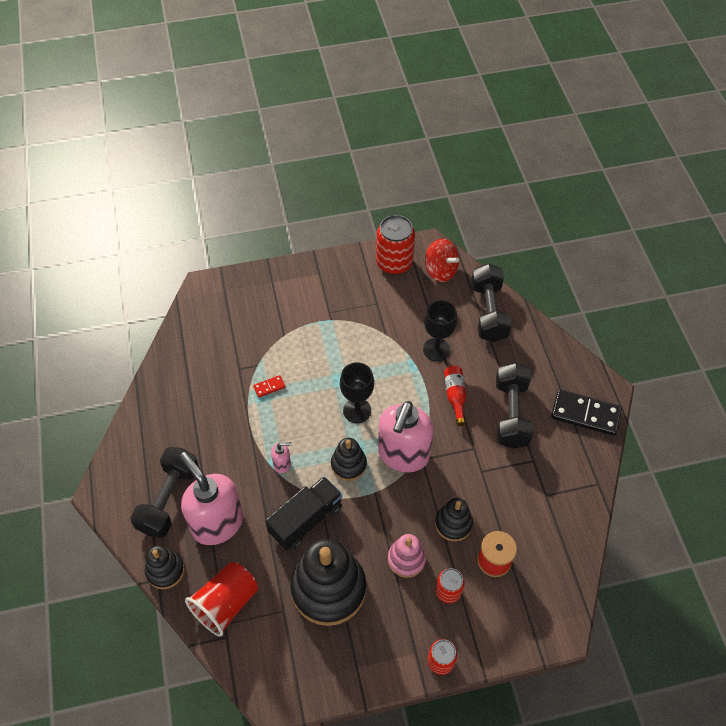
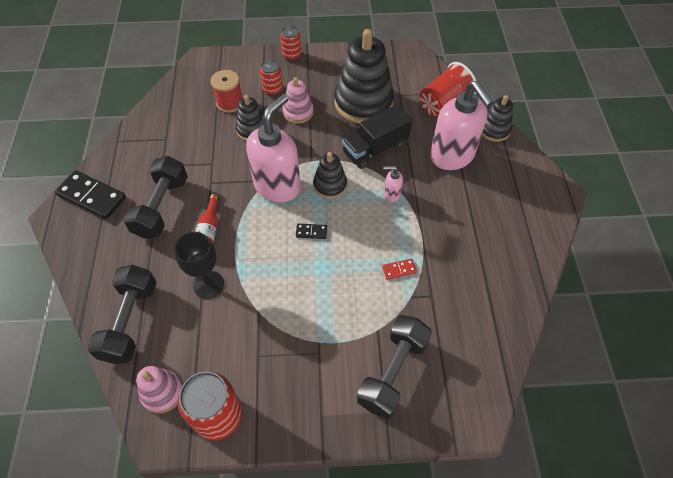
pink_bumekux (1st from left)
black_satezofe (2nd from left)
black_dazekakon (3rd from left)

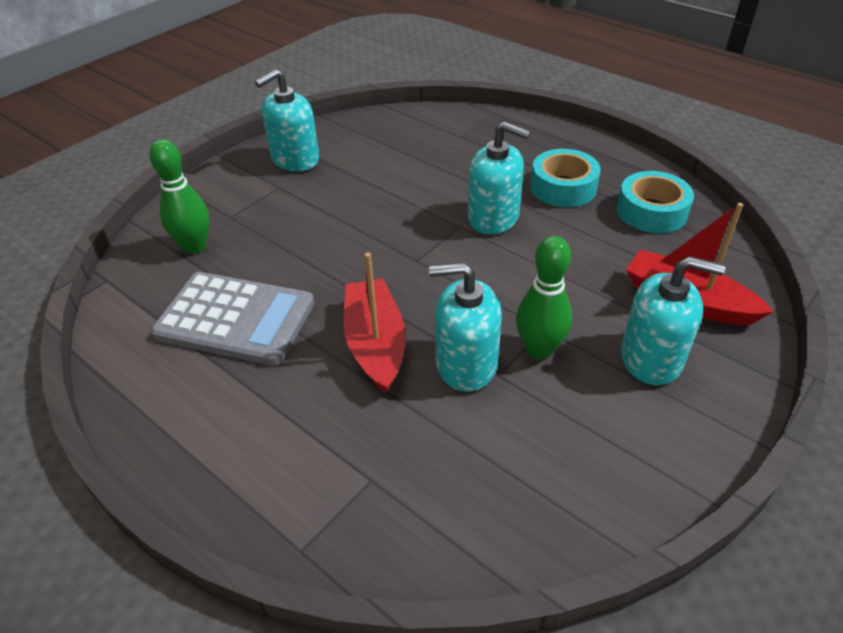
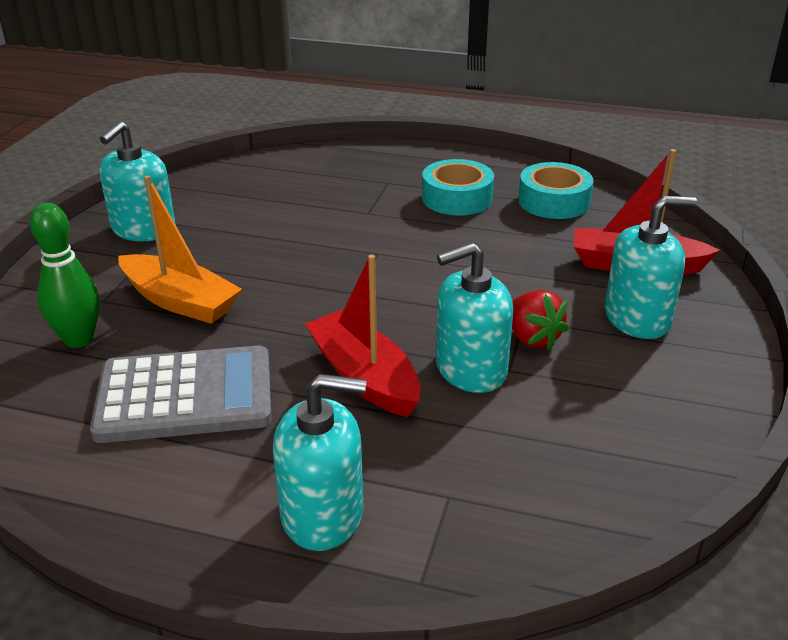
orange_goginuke
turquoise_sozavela (2nd from left)
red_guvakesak

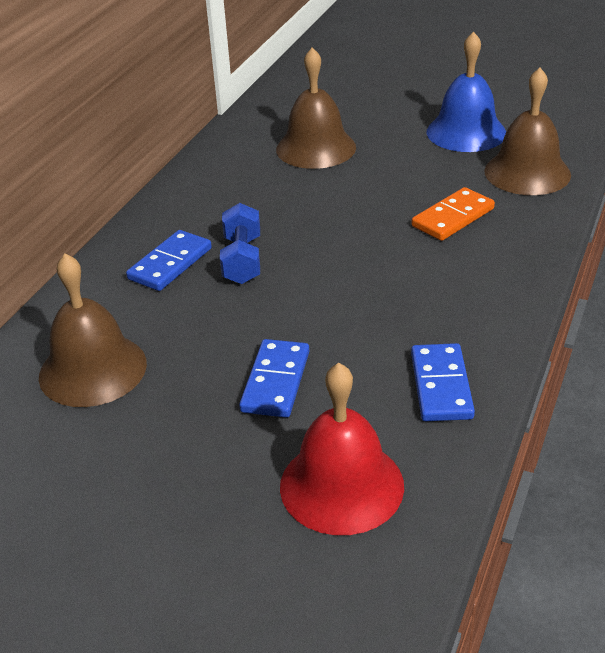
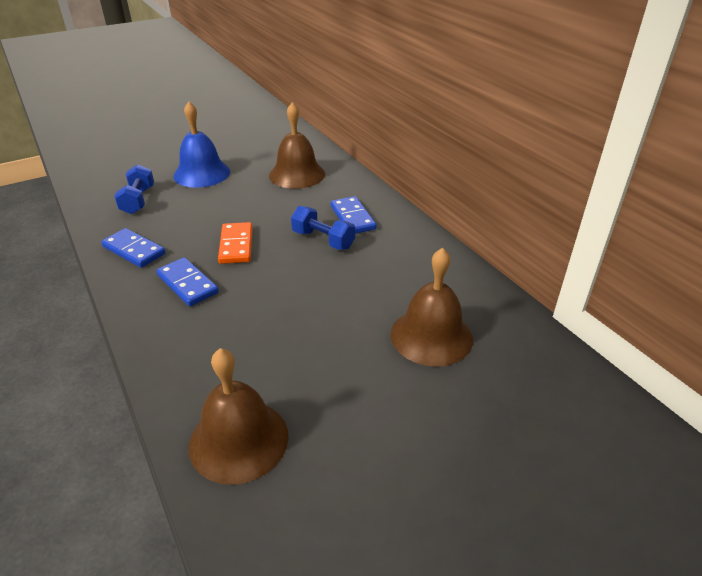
blue_dazekakon (1st from left)
blue_satezofe (2nd from left)
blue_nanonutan
orange_satezofe

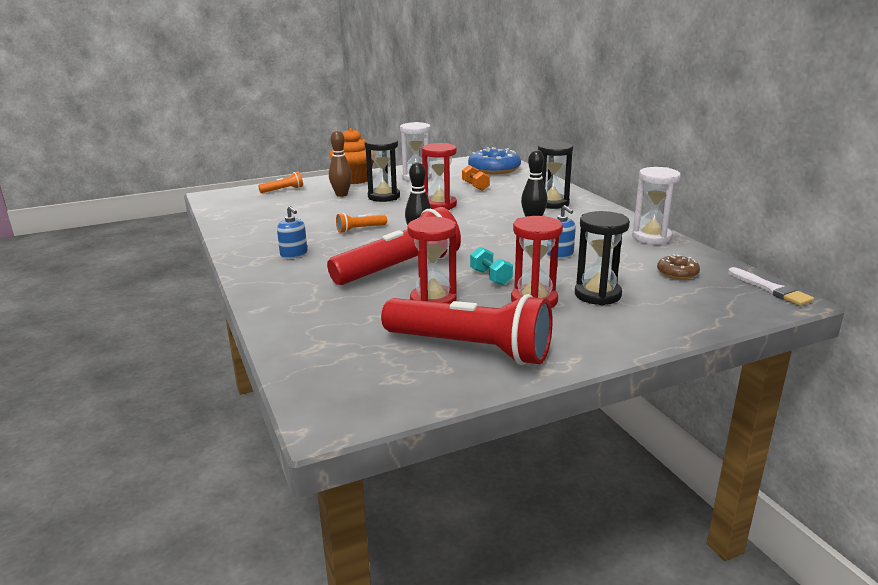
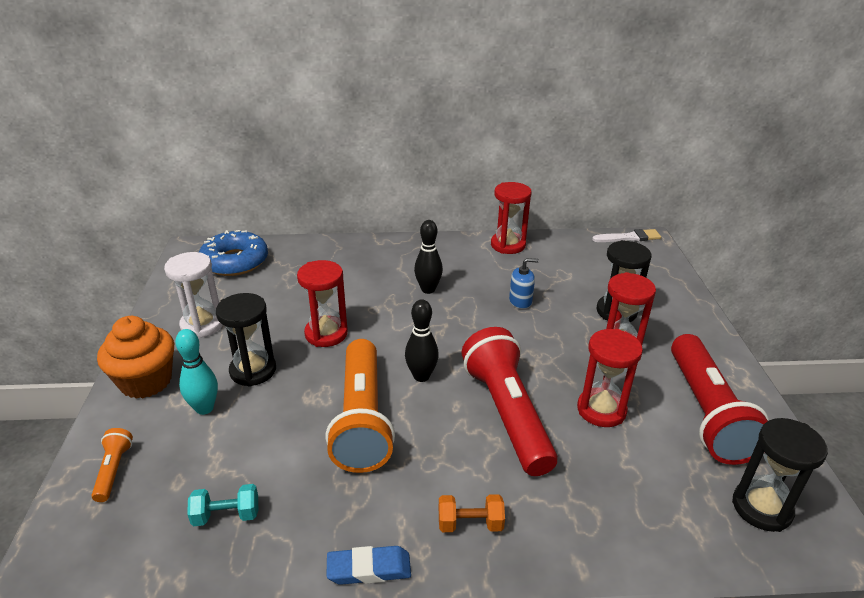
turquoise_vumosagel
turquoise_dazekakon
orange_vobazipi (2nd from left)
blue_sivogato
orange_dazekakon
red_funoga (2nd from left)
red_vobazipi (2nd from left)
black_funoga (3rd from left)
blue_sozavela (1st from left in the first image)
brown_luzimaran

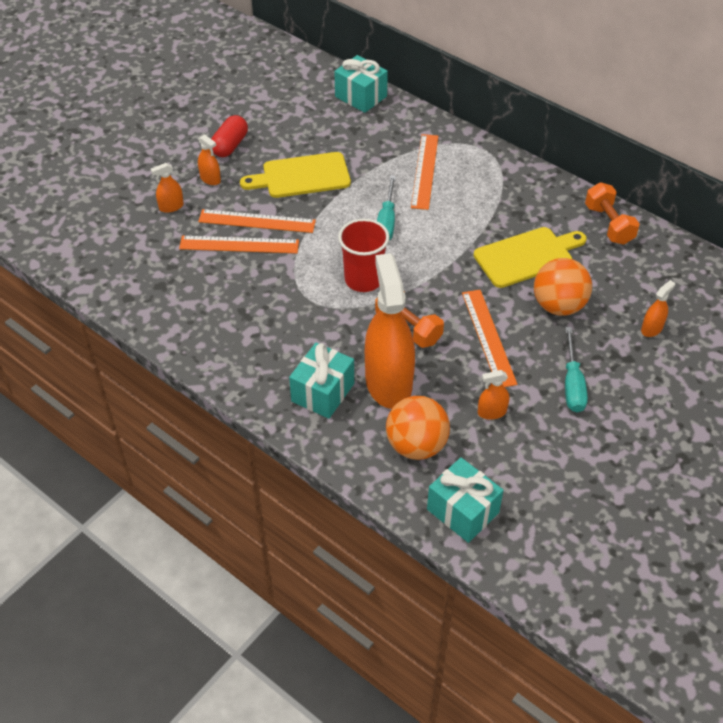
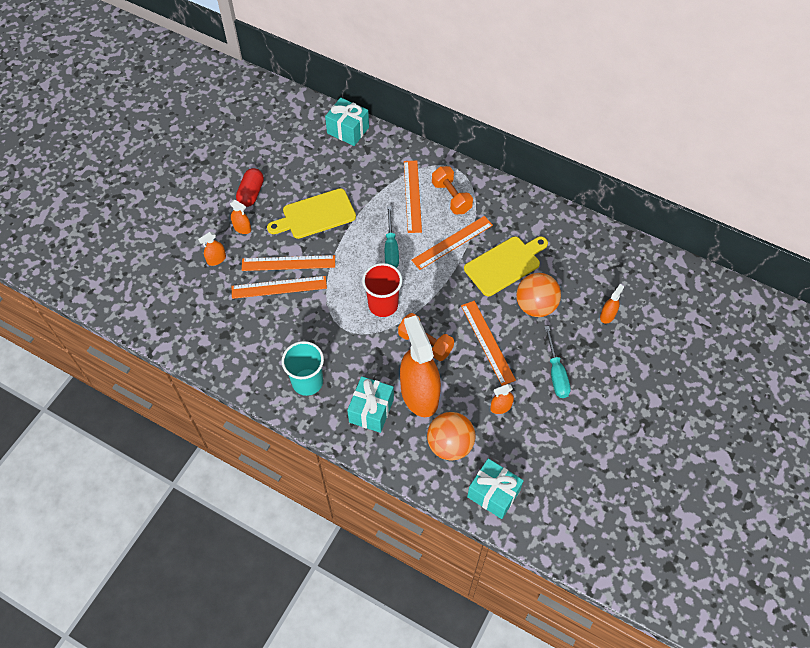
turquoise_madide
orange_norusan (4th from left)
orange_dazekakon (2nd from left)

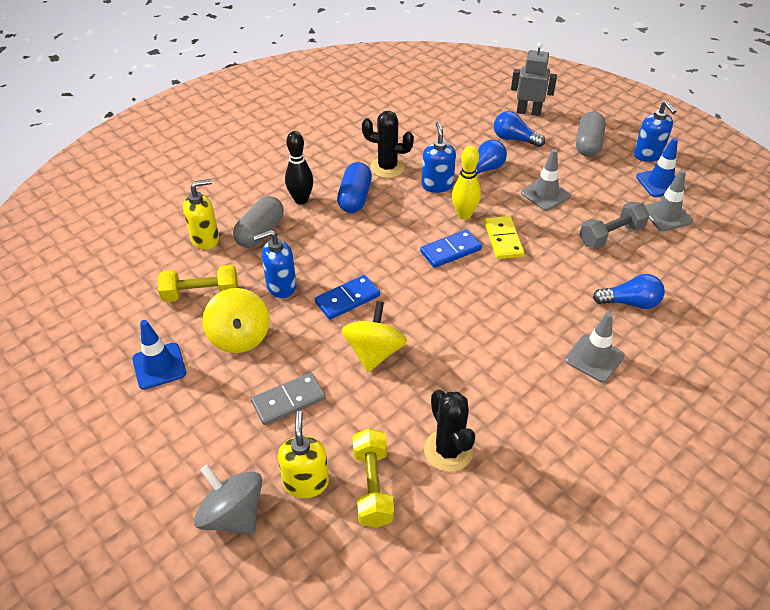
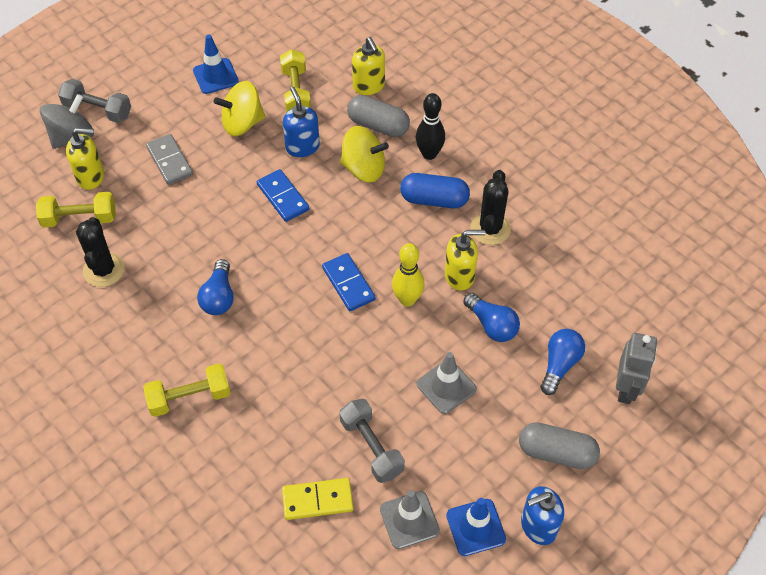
grey_dazekakon (1st from left)
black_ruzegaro (1st from left)
yellow_dazekakon (2nd from left)
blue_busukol (1st from left)
yellow_satezofe
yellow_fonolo (2nd from left)
yellow_sozavela (3rd from left)

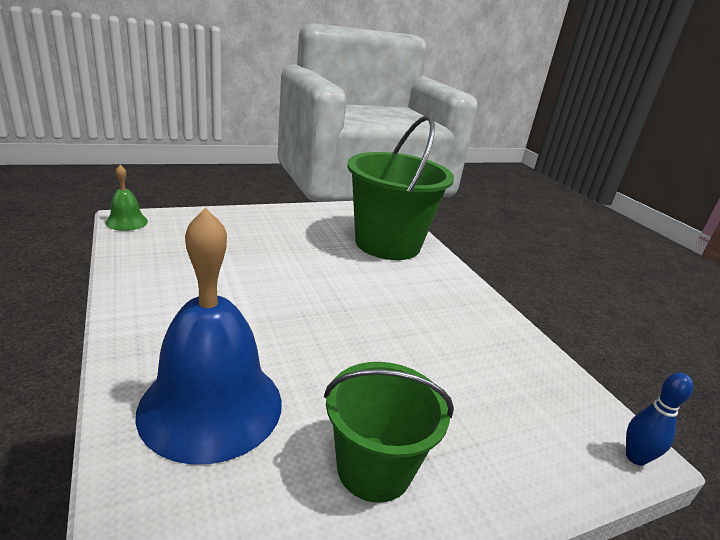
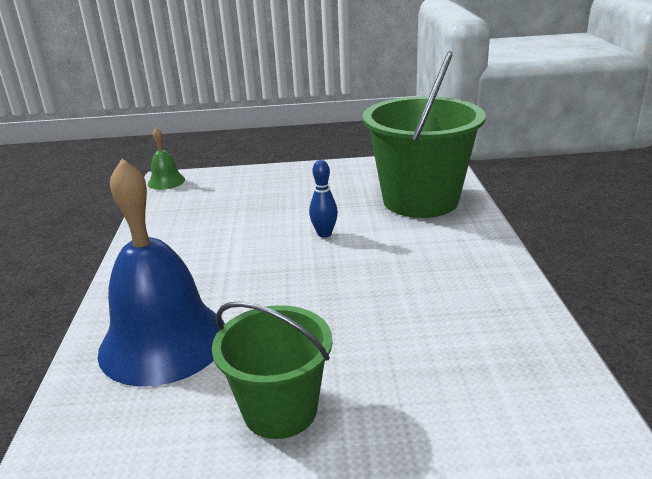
blue_vumosagel

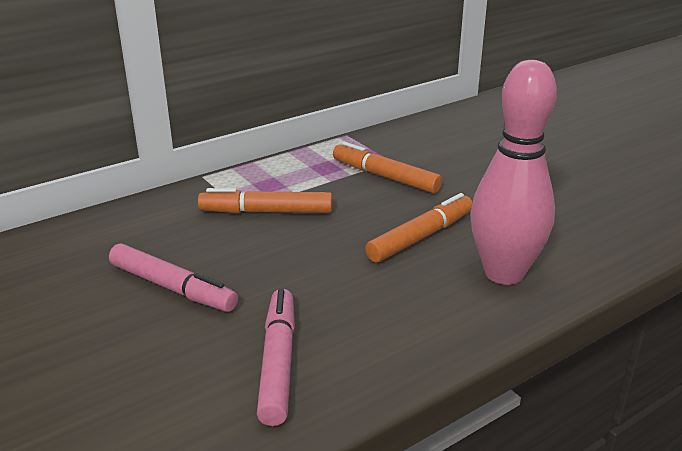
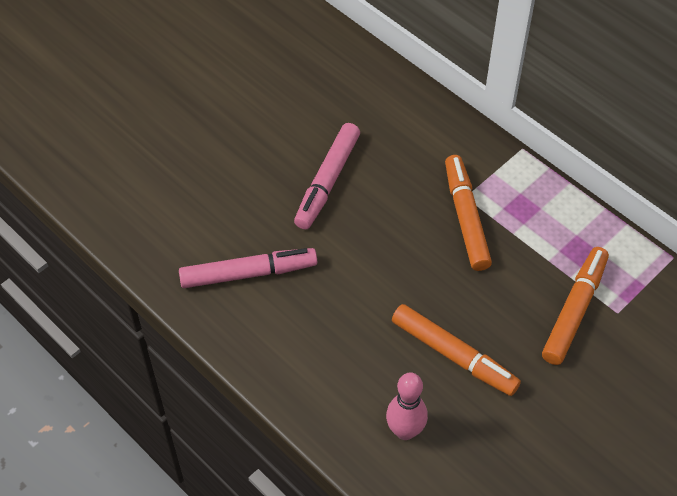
pink_vumosagel

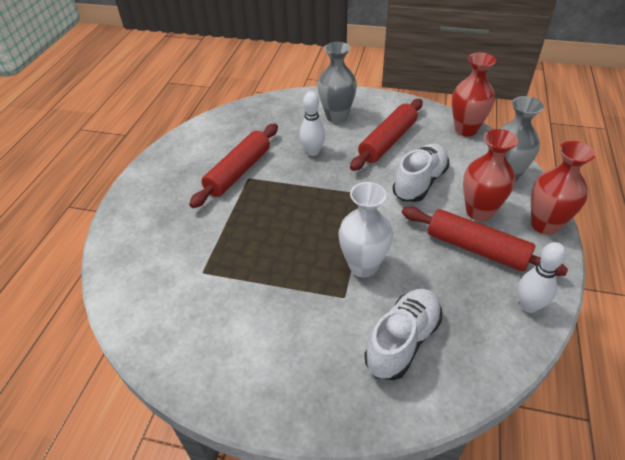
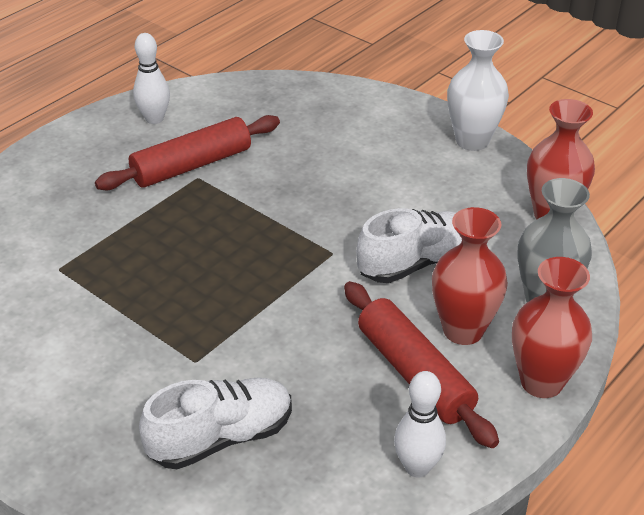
white_vumosagel (1st from left)
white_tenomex
grey_tenomex (1st from left in the first image)
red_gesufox (2nd from left in the first image)

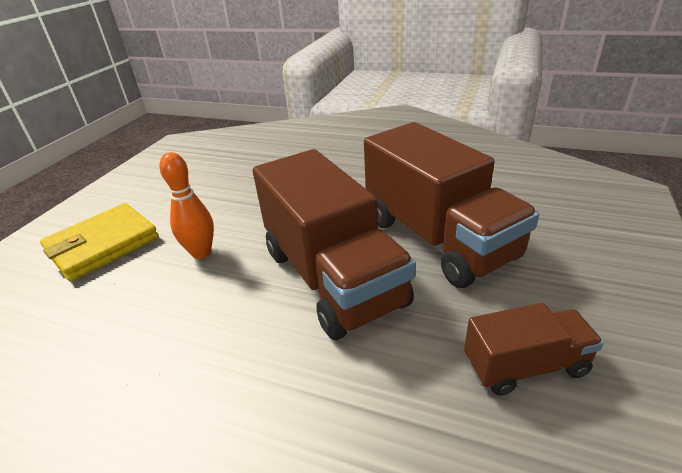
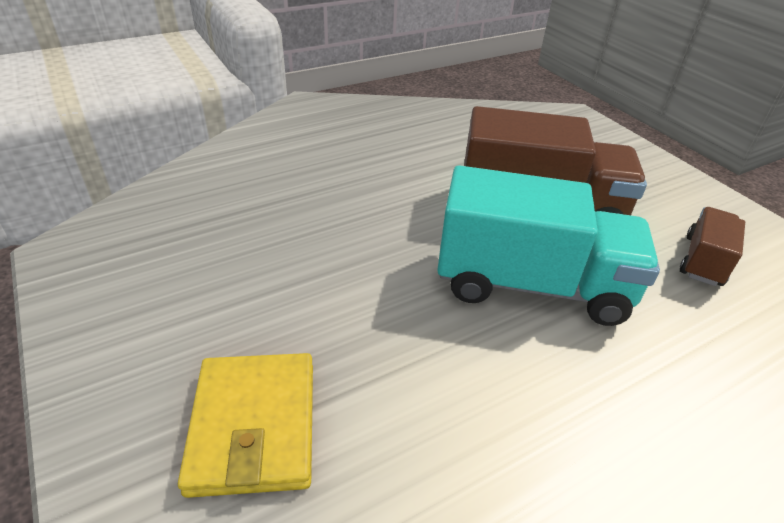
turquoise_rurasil
orange_vumosagel

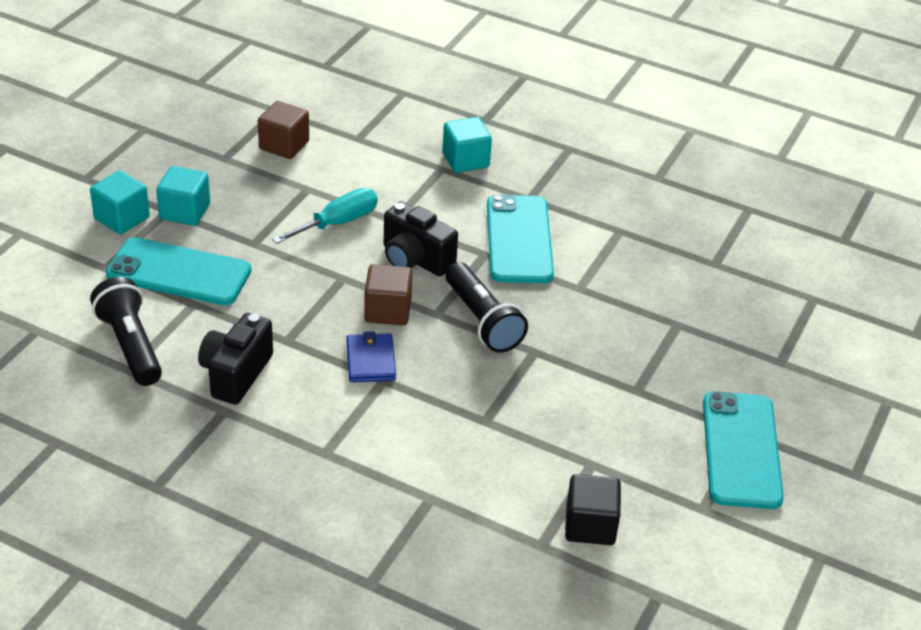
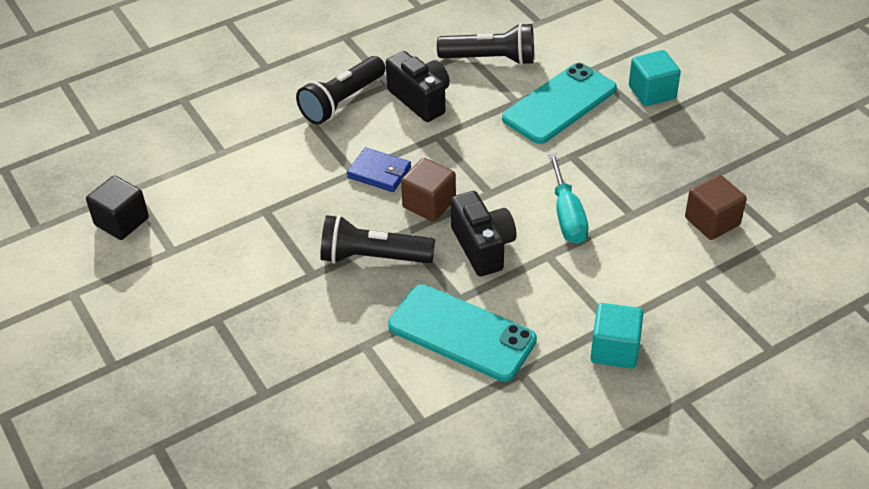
black_vobazipi (1st from left)
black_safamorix (2nd from left)
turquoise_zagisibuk (2nd from left in the first image)
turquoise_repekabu (3rd from left in the first image)

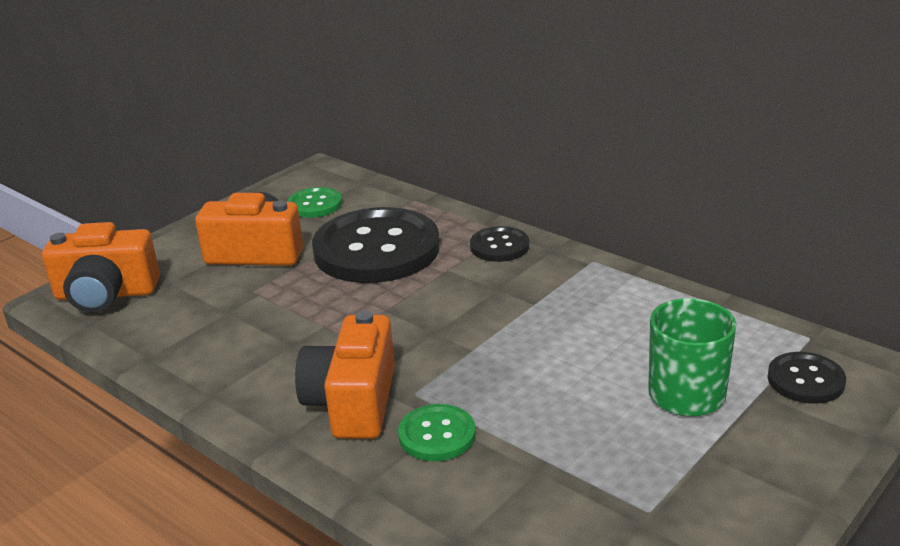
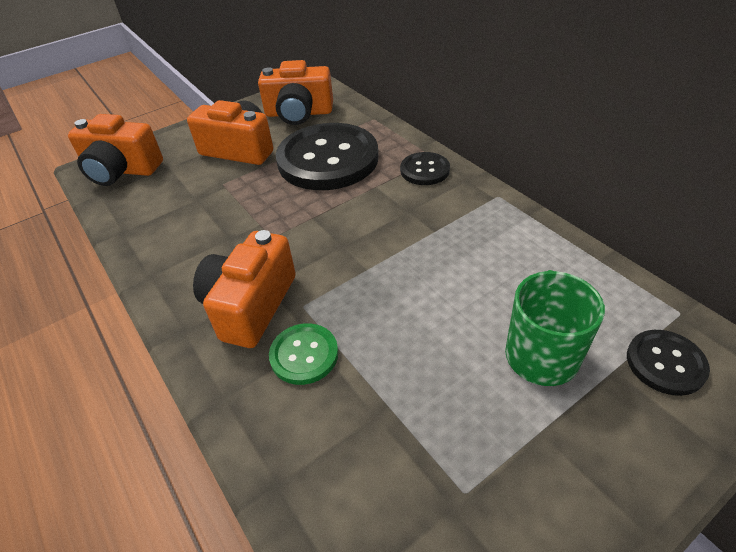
orange_safamorix (4th from left)

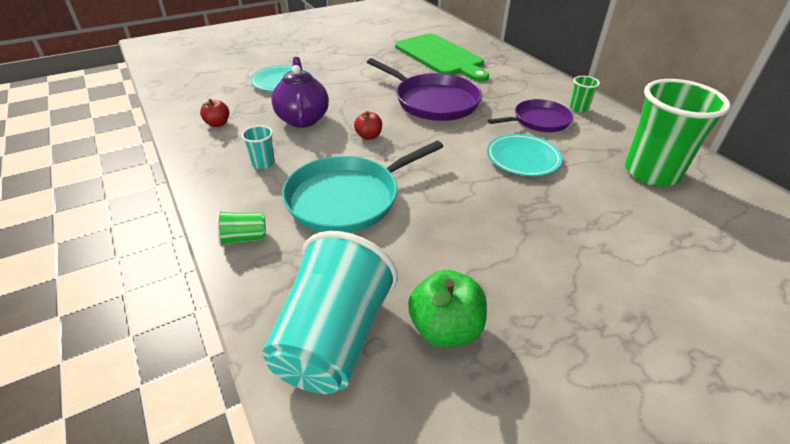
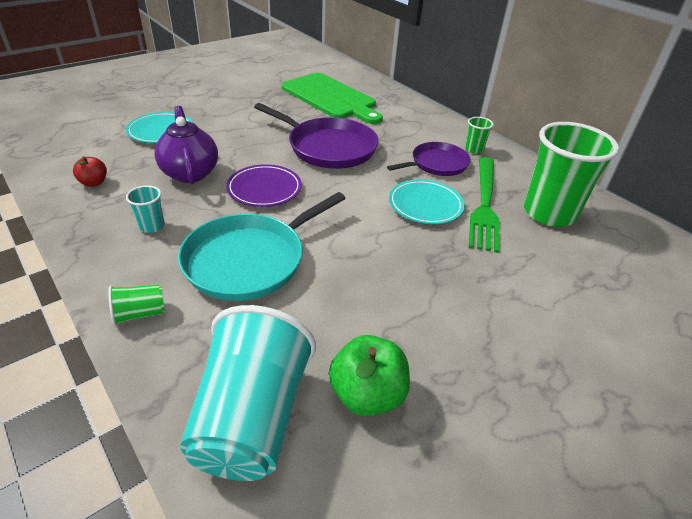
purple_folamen
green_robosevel

